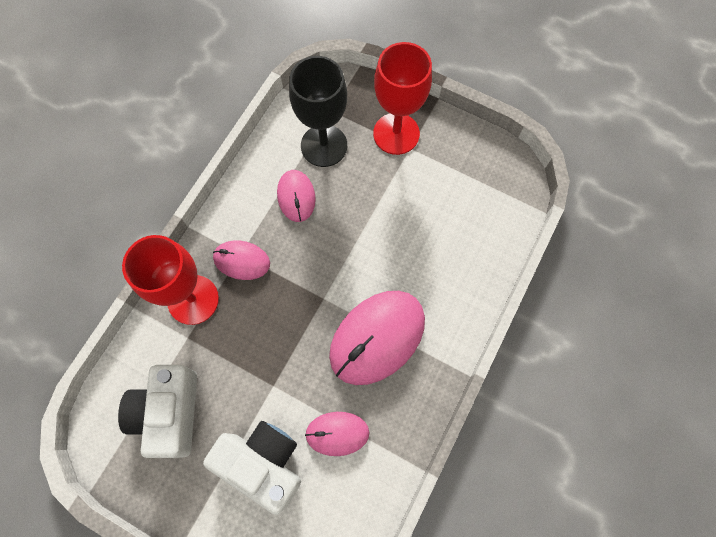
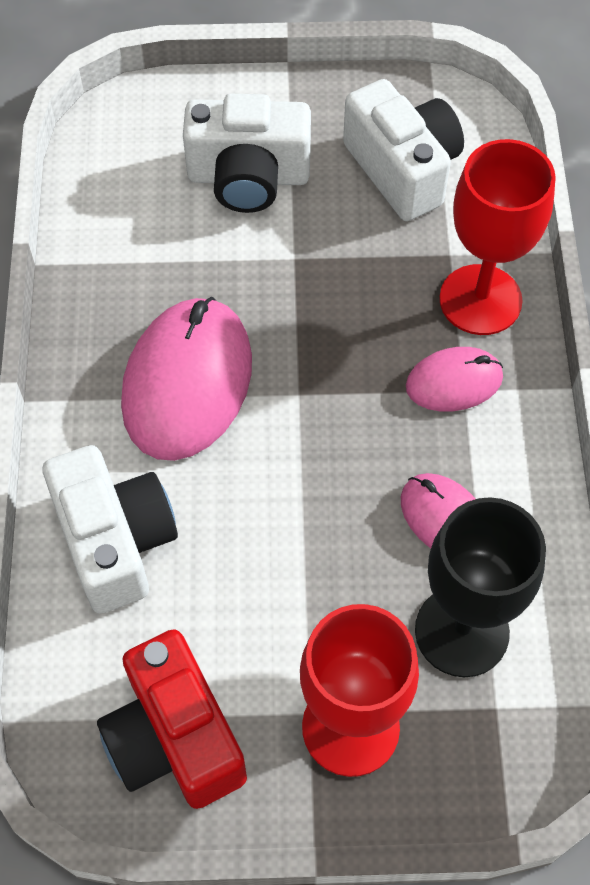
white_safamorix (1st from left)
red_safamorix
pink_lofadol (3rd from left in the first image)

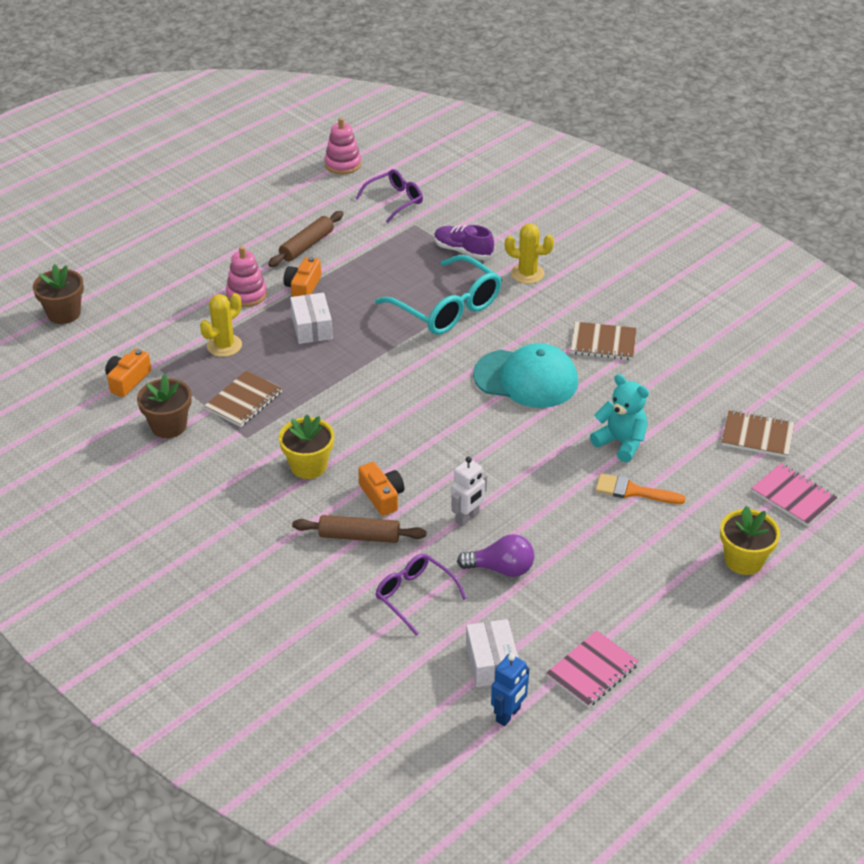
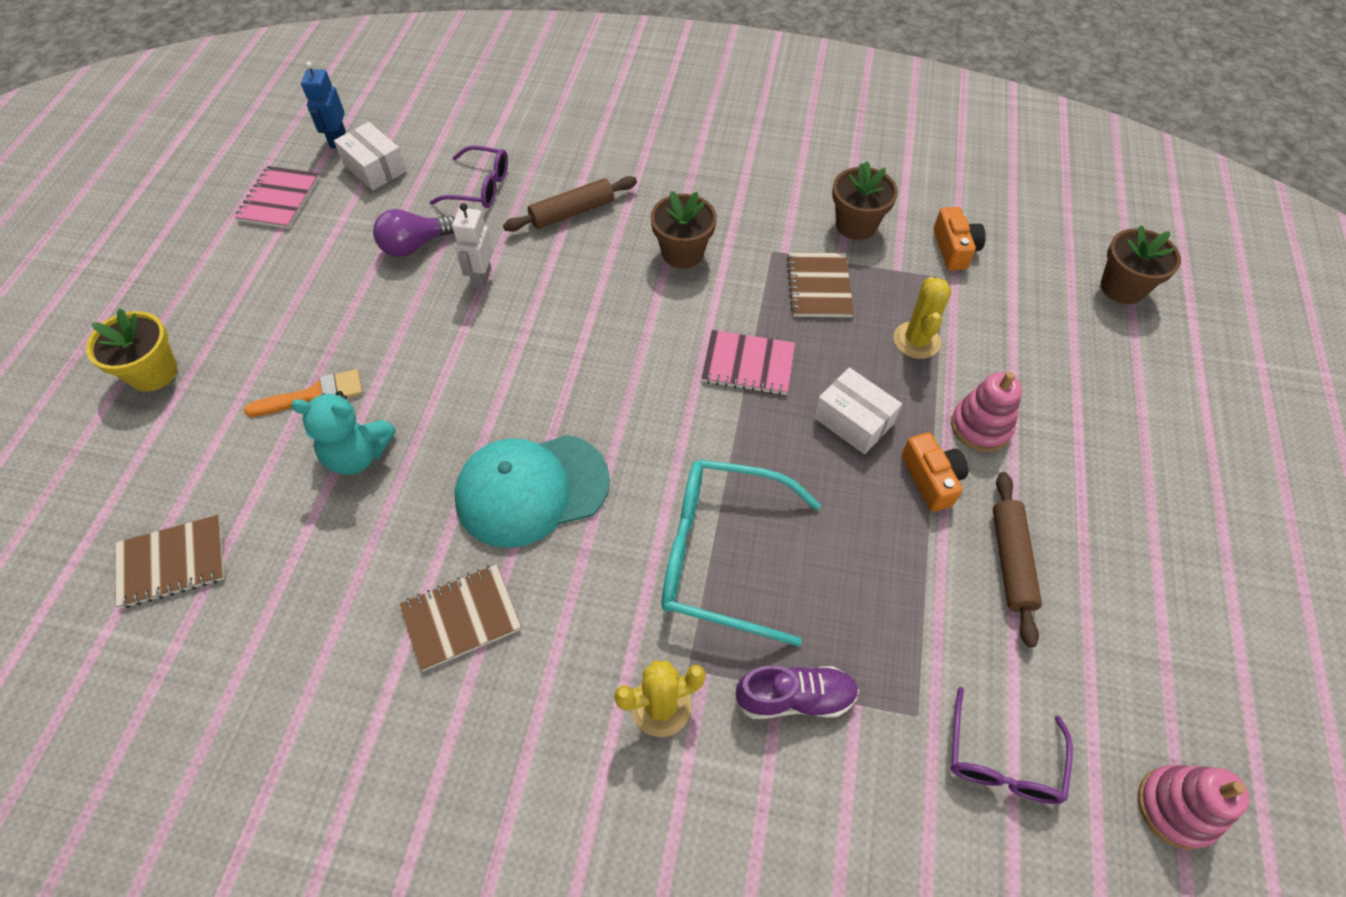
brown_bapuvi (1st from left)
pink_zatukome (2nd from left)
orange_safamorix (3rd from left in the first image)

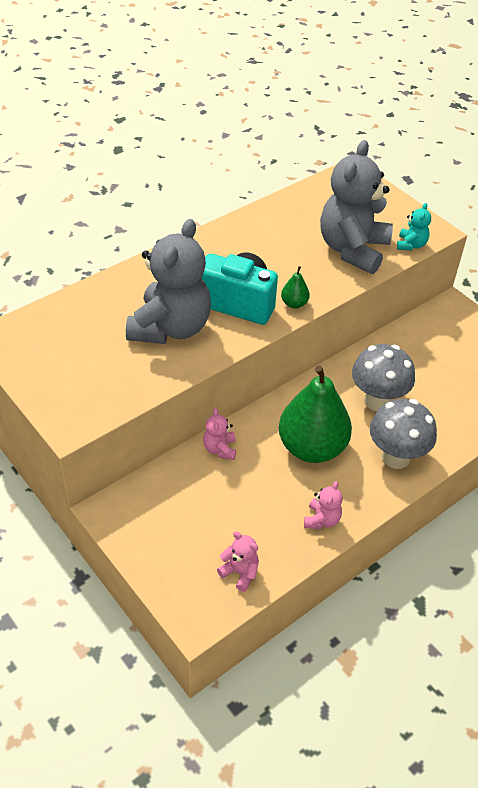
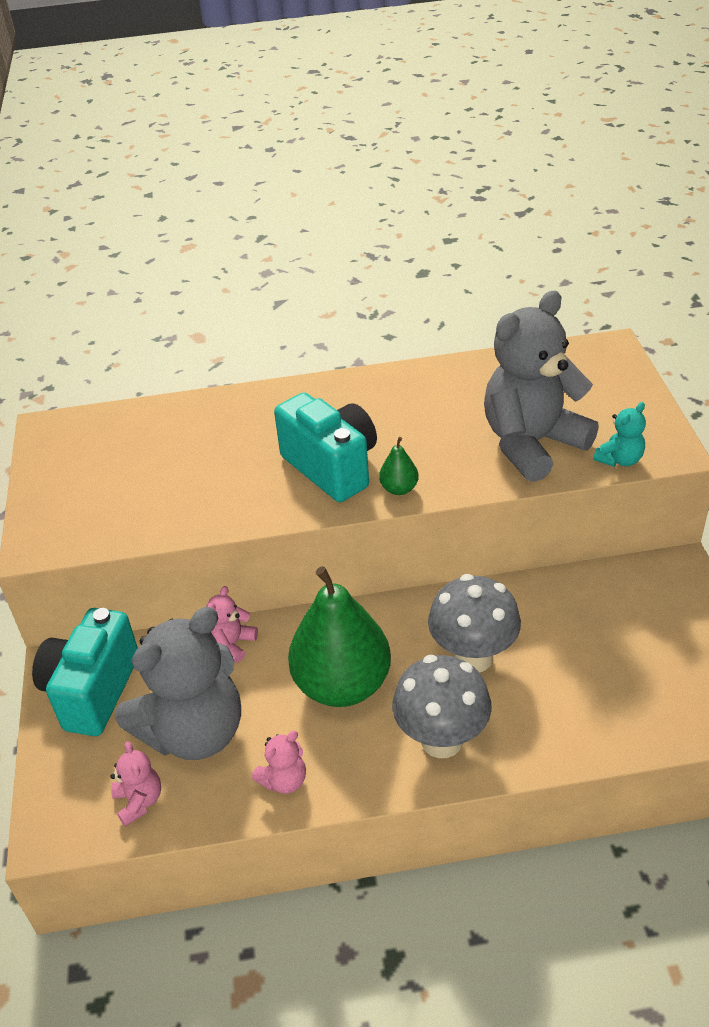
turquoise_safamorix (1st from left)
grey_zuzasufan (1st from left)

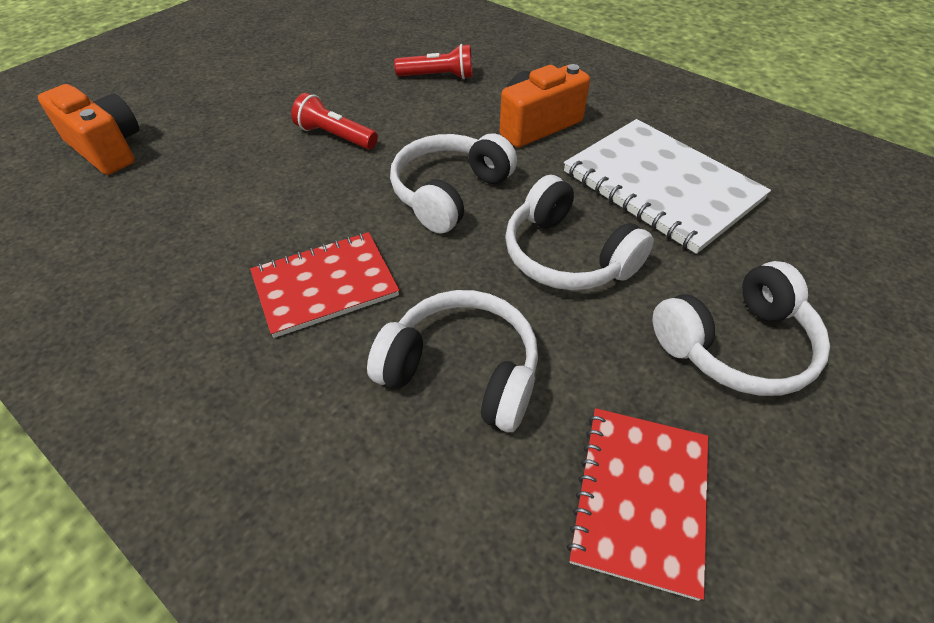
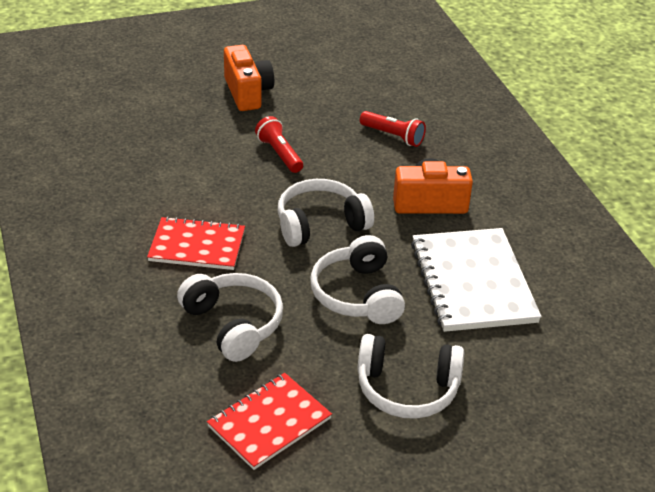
orange_safamorix (1st from left)

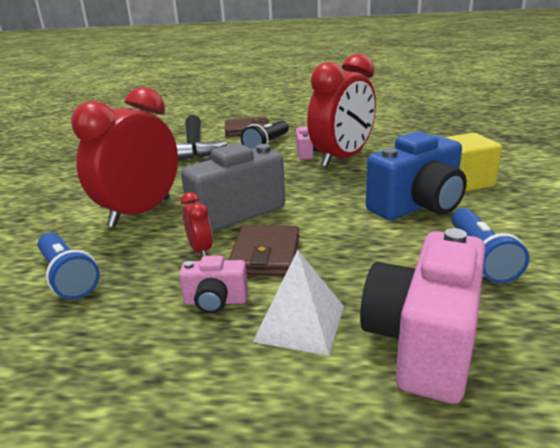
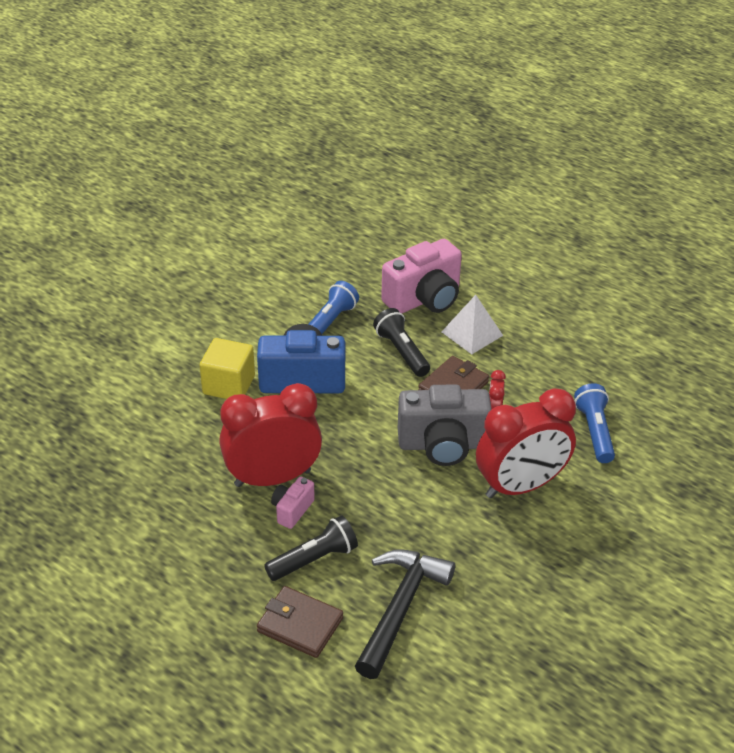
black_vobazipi (2nd from left)
pink_safamorix (1st from left in the first image)

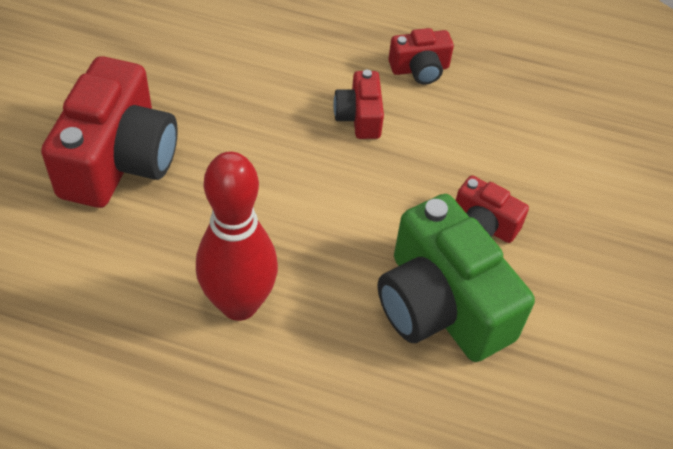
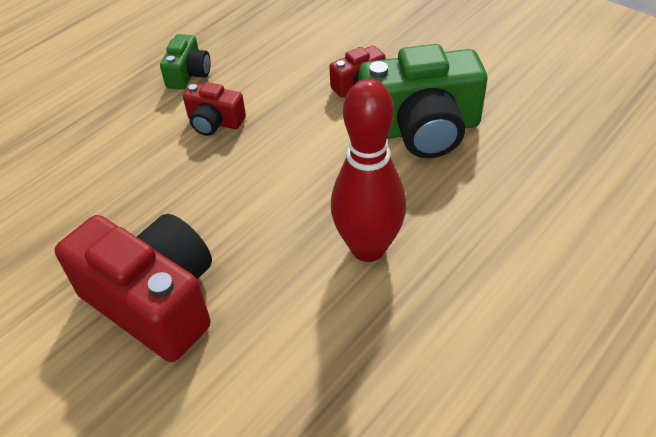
green_safamorix (1st from left)

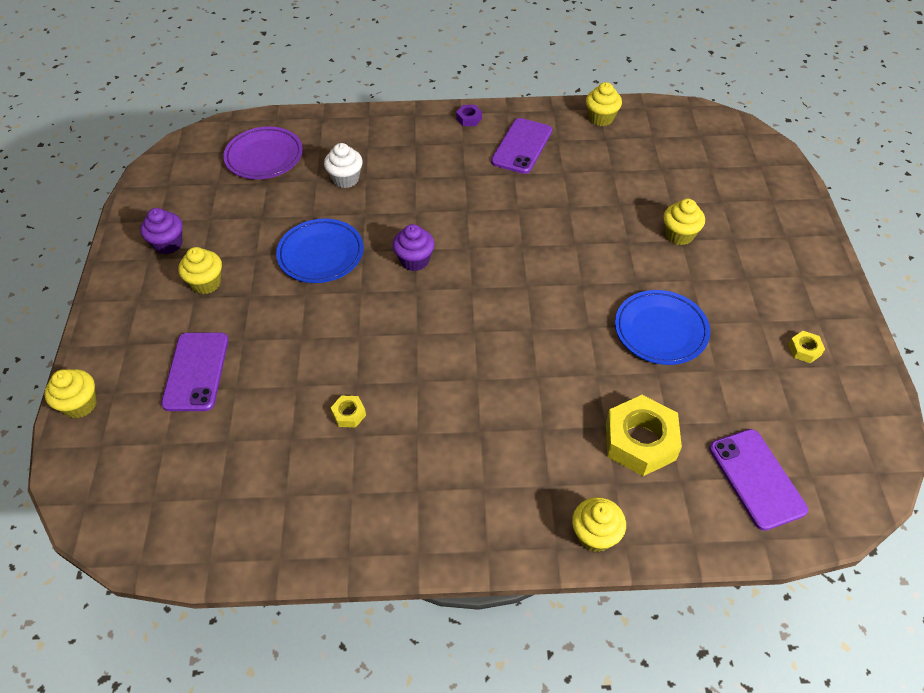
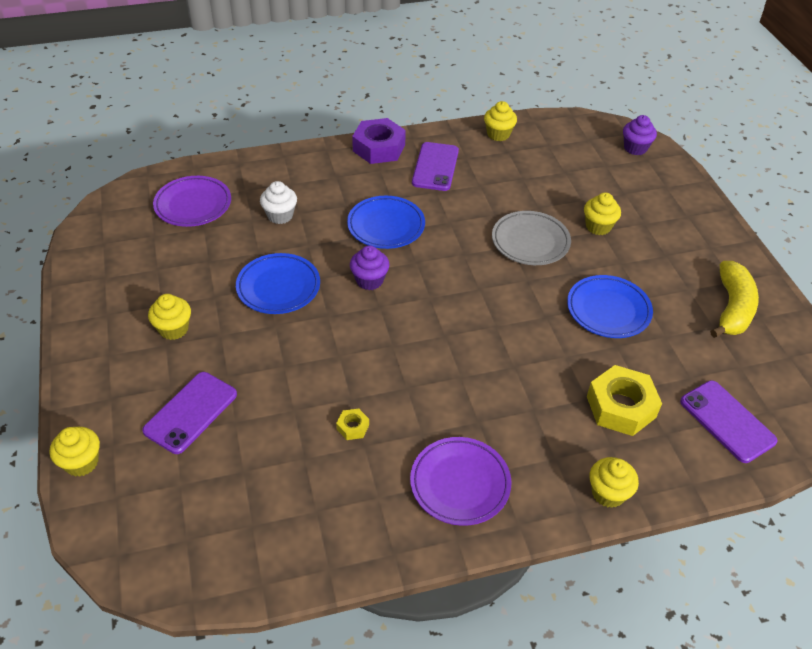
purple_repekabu (1st from left)
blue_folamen (2nd from left)
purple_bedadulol
purple_folamen (2nd from left)
grey_folamen
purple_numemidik (2nd from left)
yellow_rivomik

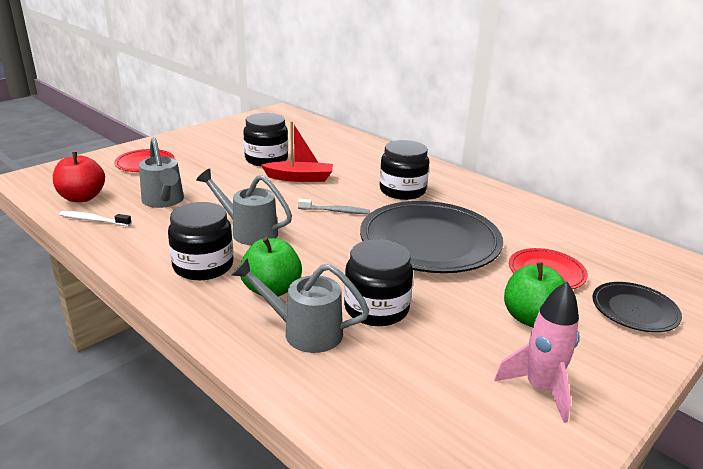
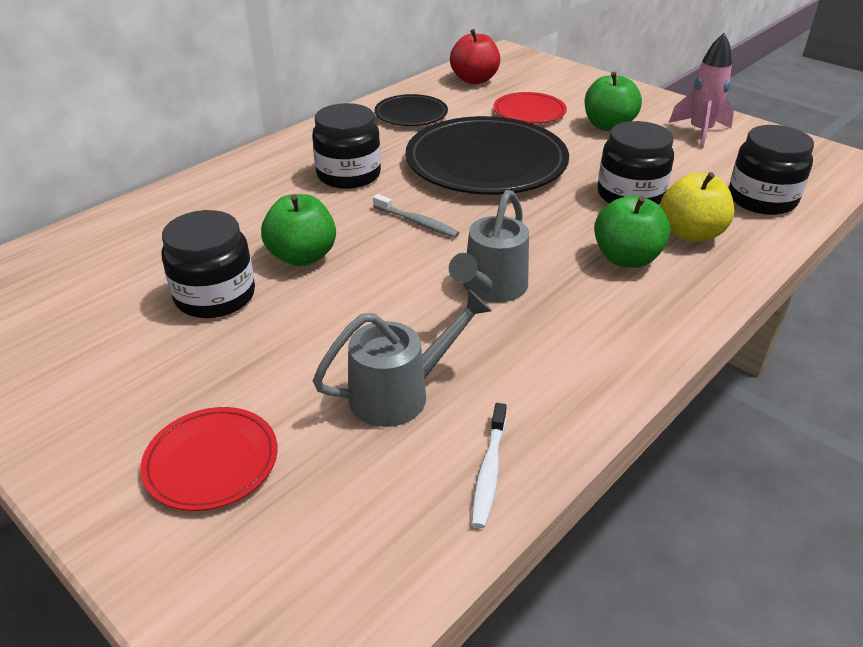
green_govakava (1st from left)
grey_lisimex
black_folamen (1st from left)
red_govakava
yellow_govakava
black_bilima (4th from left)

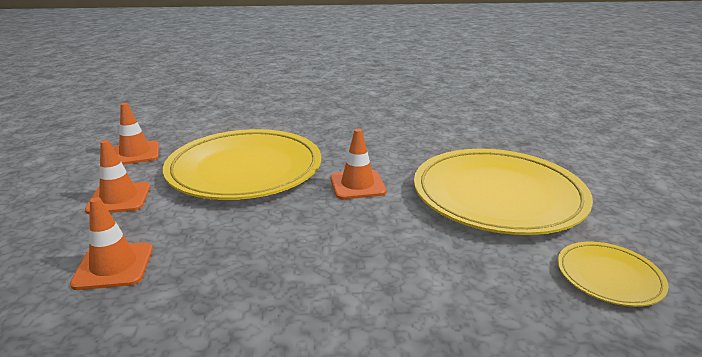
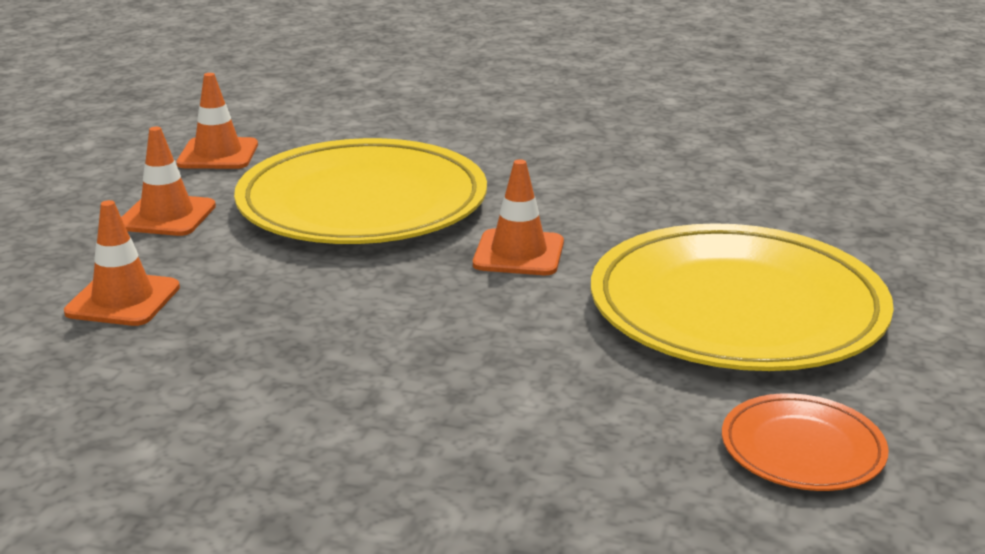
orange_folamen

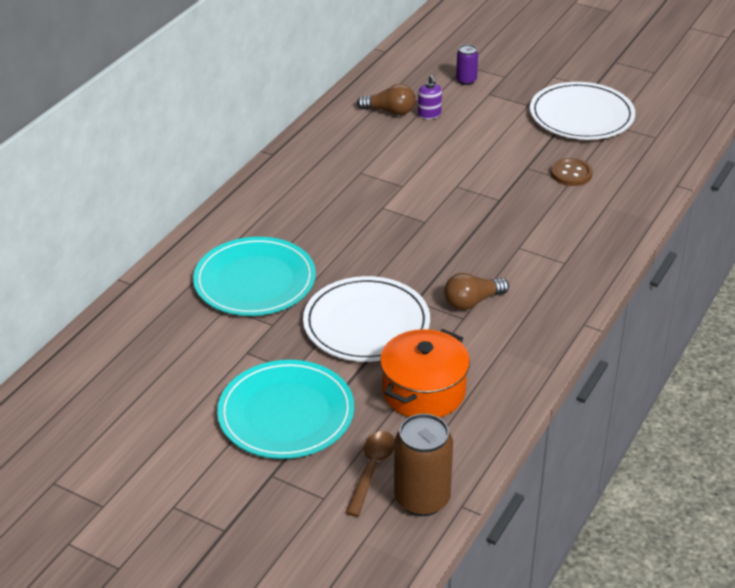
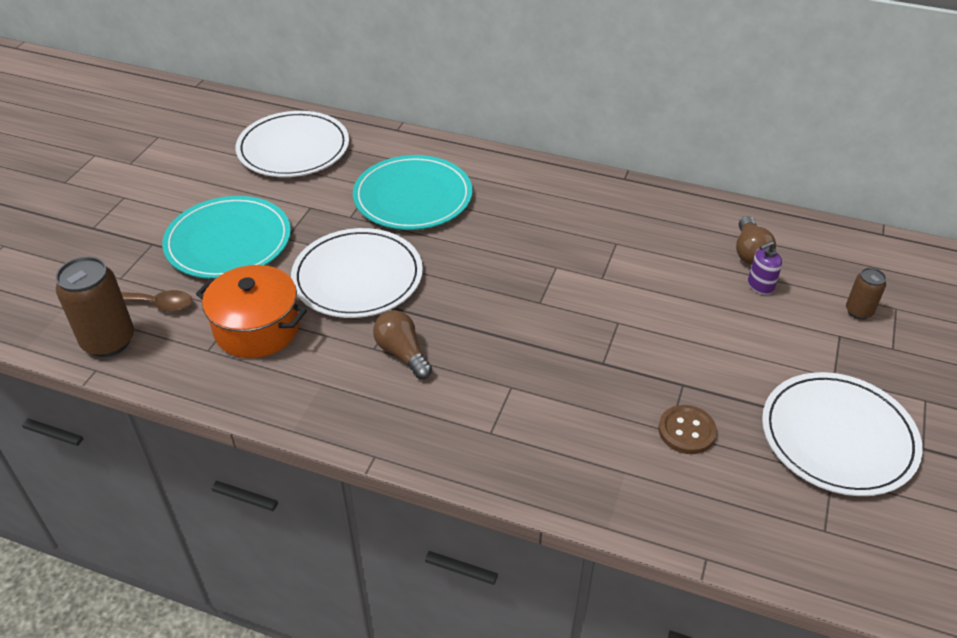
white_folamen (1st from left)
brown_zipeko (2nd from left)

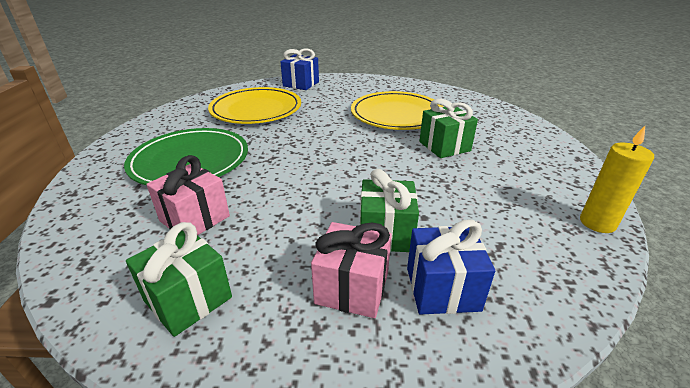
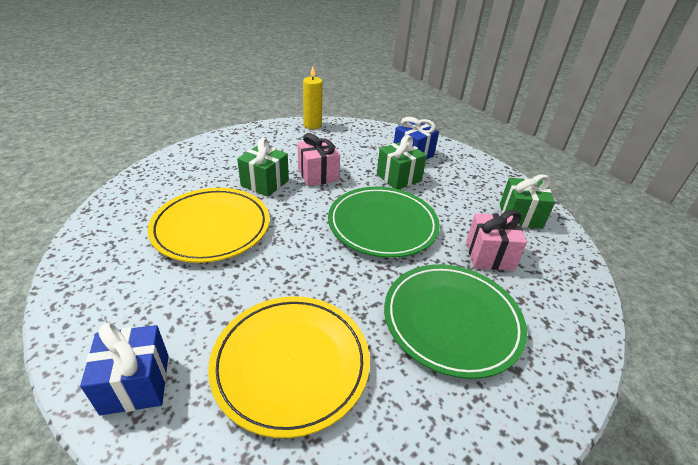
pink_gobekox (1st from left)
green_folamen (1st from left)

